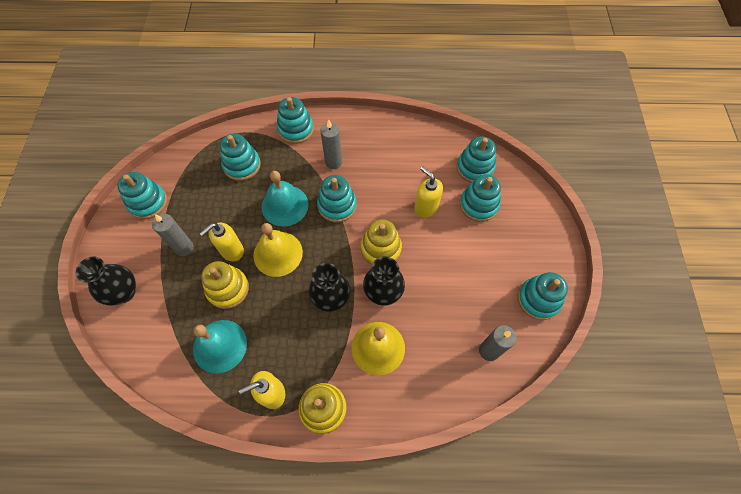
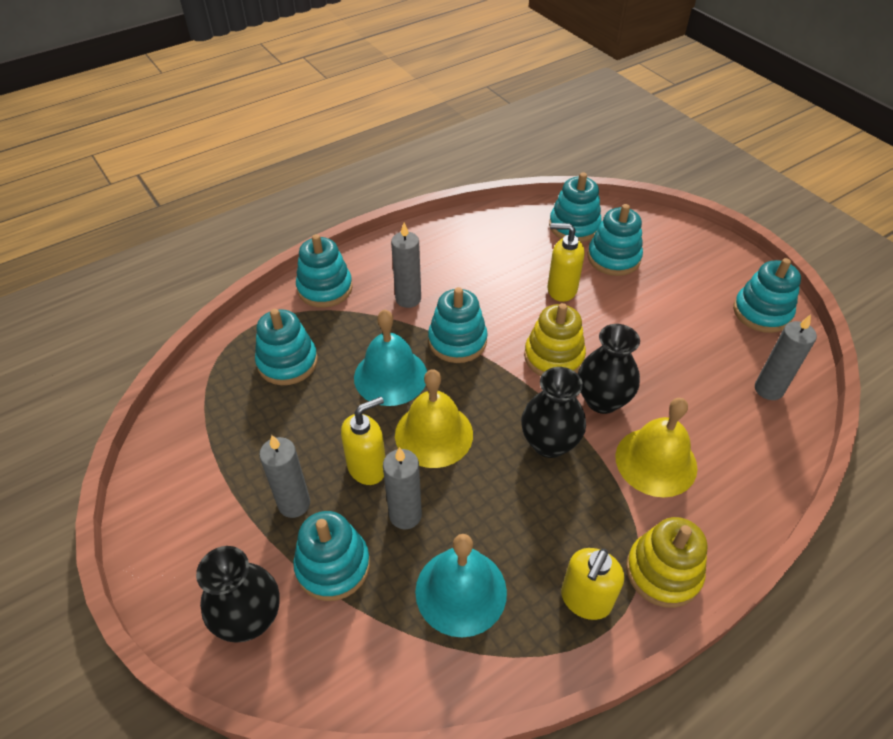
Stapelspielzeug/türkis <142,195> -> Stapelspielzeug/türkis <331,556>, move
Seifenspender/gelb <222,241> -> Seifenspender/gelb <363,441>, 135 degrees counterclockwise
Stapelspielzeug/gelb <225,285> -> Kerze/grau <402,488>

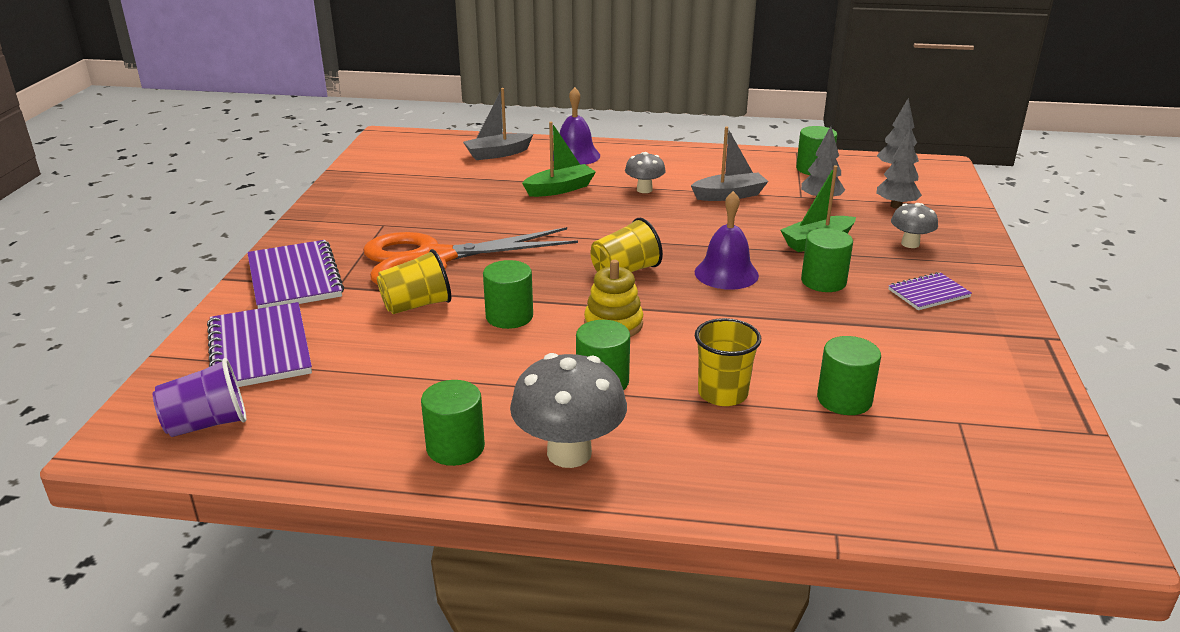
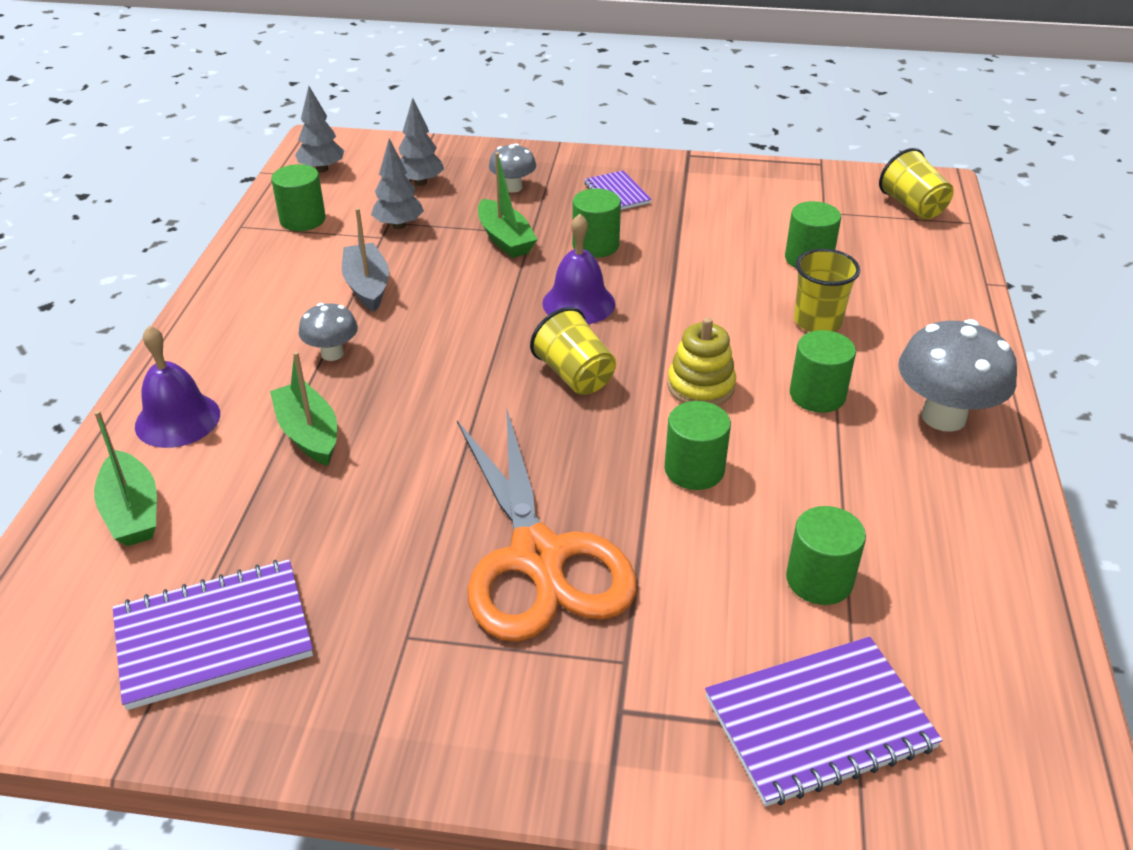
Becher/lila <199,397> -> none
Notizbuch/lila <295,274> -> Notizbuch/lila <213,634>, move
Becher/gelb <414,281> -> Becher/gelb <916,184>, move
Vollzylinder/grün <453,423> -> Vollzylinder/grün <826,555>, move
Boot/grau <498,124> -> Boot/grün <125,478>

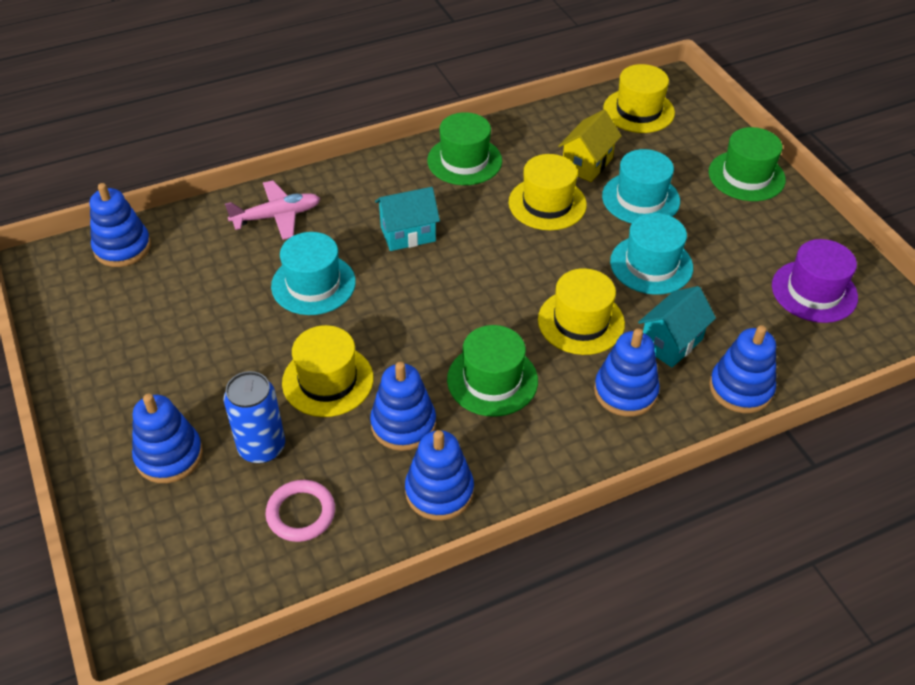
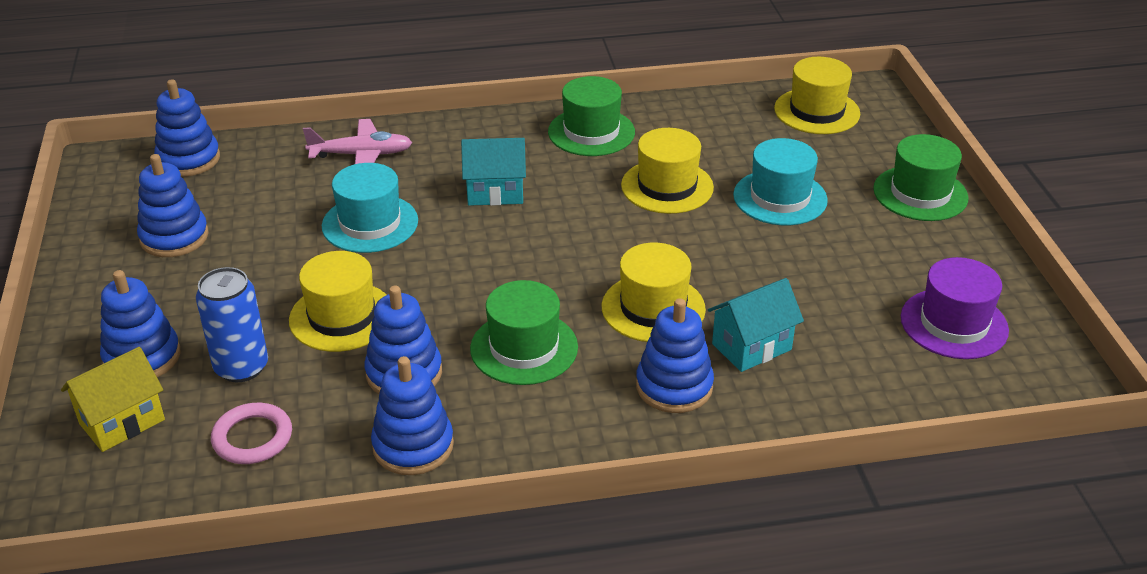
Haus/gelb <590,146> -> Haus/gelb <113,399>, move
Hut/türkis <651,254> -> none
Stapelspielzeug/blau <742,369> -> Stapelspielzeug/blau <173,205>, move

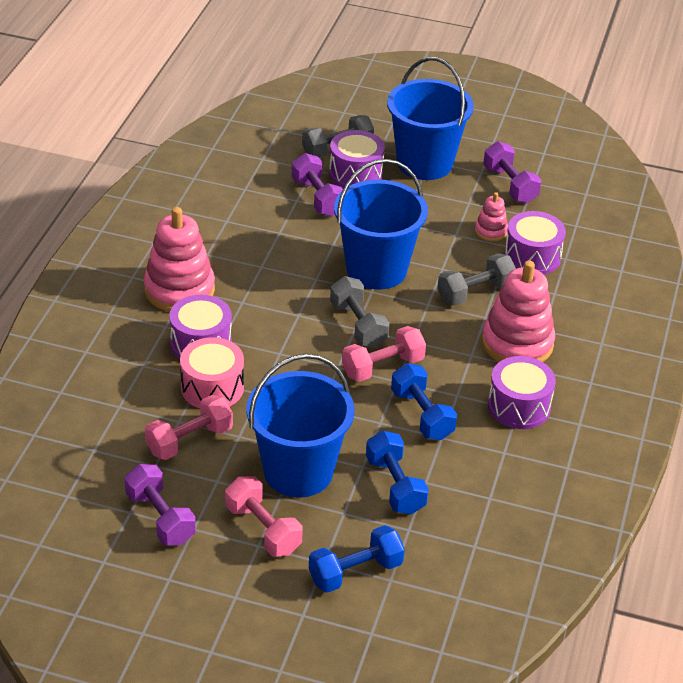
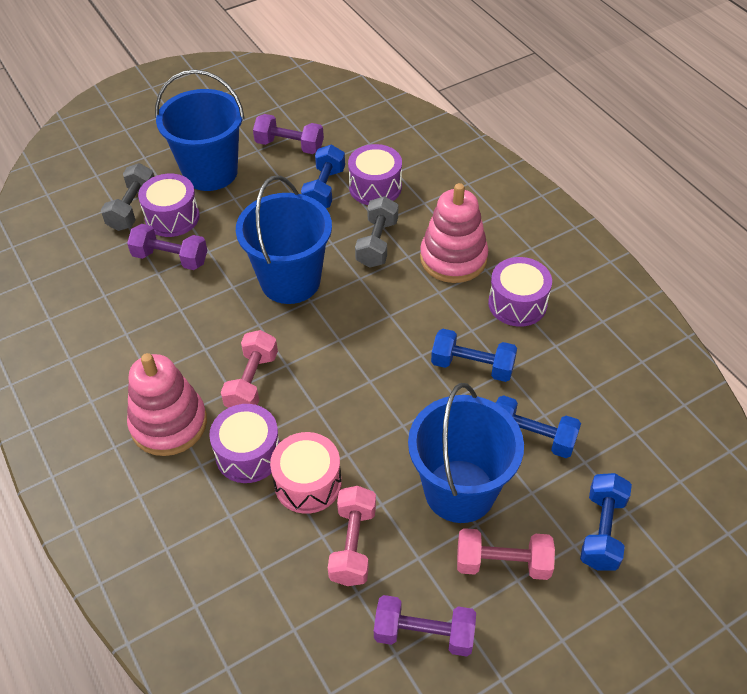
Hantel/grau <360,312> -> none
Hantel/rosa <384,354> -> Hantel/rosa <249,369>, move
Stapelspielzeug/rosa <491,217> -> Hantel/blau <323,176>

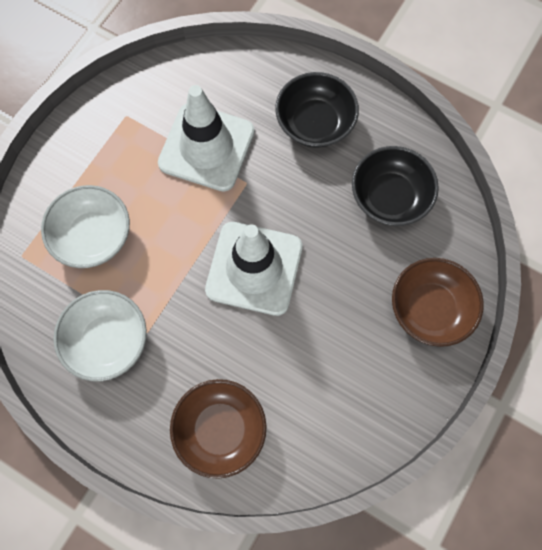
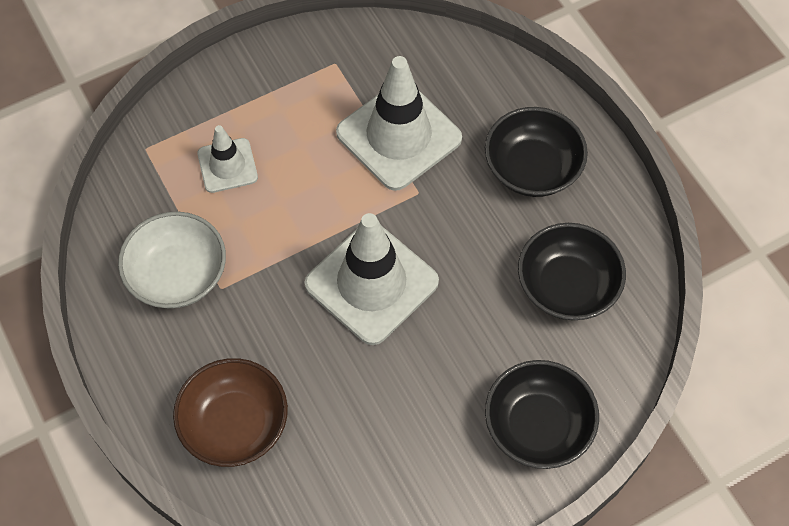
Schüssel/weiß <85,226> -> Leitkegel/weiß <227,159>
Schüssel/braun <438,302> -> Schüssel/schwarz <542,414>

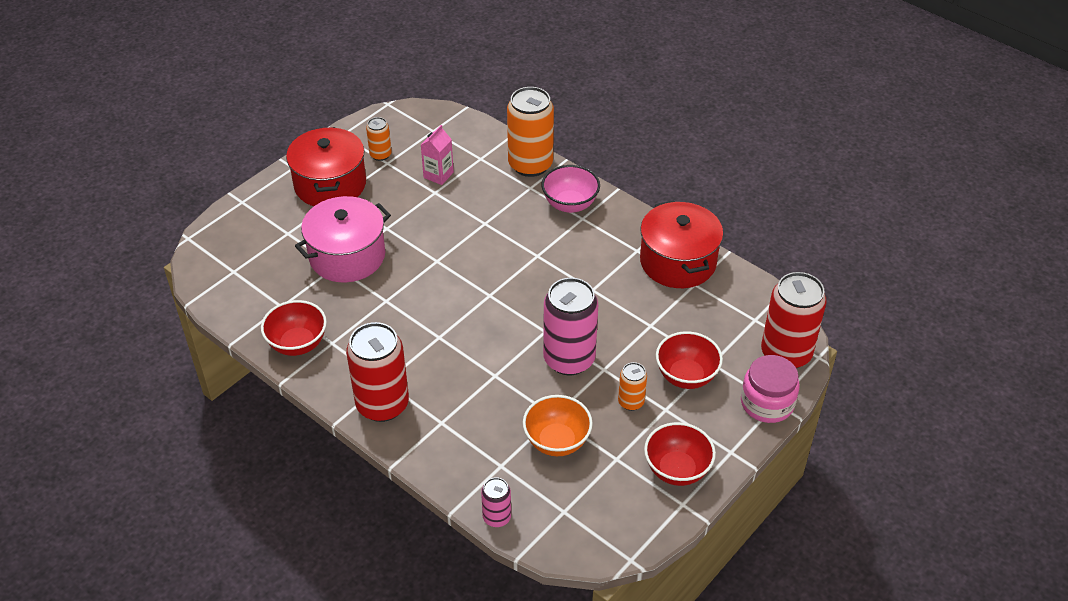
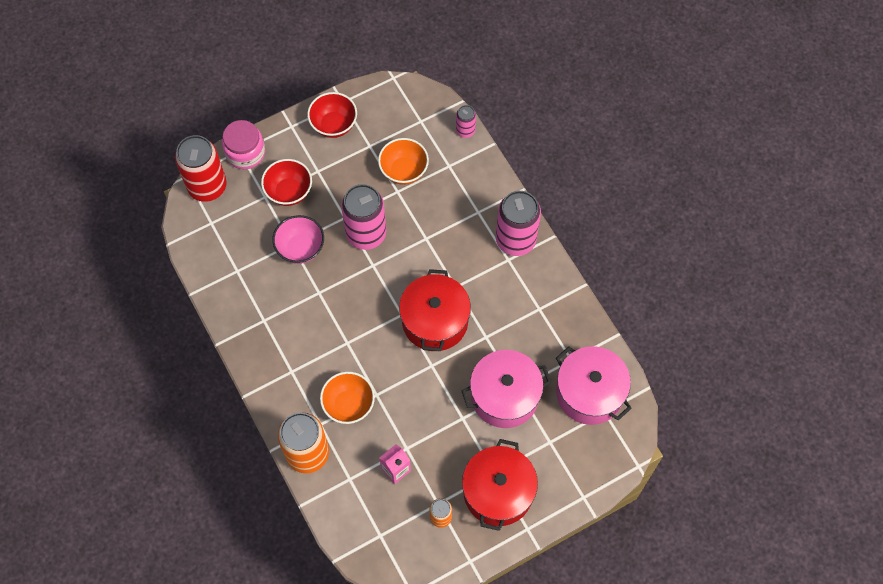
Schüssel/rot <294,328> -> none
Dose/rot <377,372> -> Dose/rosa <518,223>
Schüssel/rosa <571,189> -> Schüssel/rosa <298,239>, move
Dose/orange <632,386> -> none
Kochtopf/rot <681,244> -> Kochtopf/rot <435,310>, move
none -> Schüssel/orange <347,398>
none -> Kochtopf/rosa <594,385>

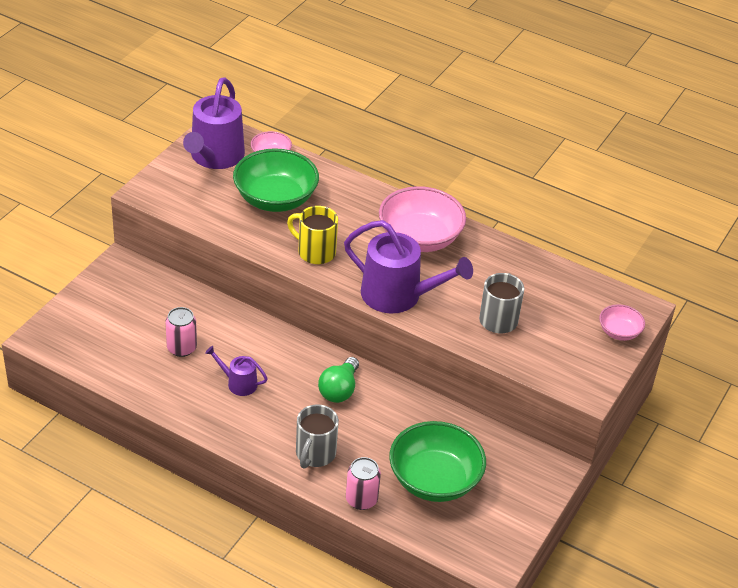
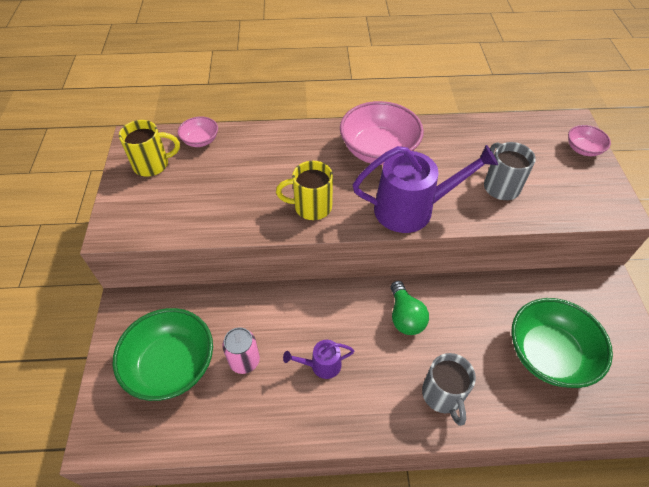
Gießkanne/lila <214,123> -> Tasse/gelb <149,148>
Schüssel/grün <276,180> -> Schüssel/grün <162,354>, move
Dose/rosa <363,483> -> none

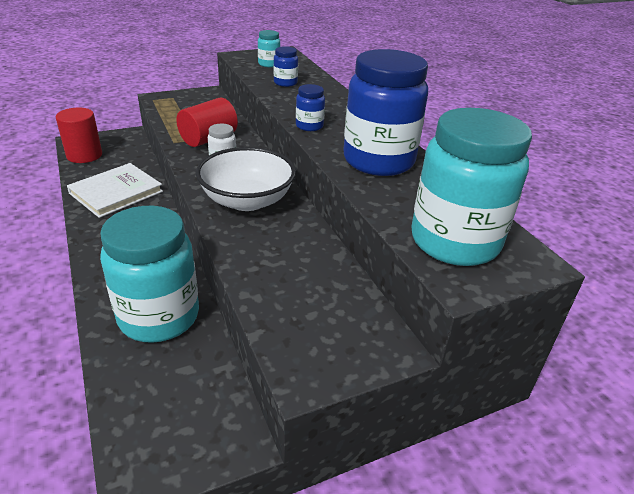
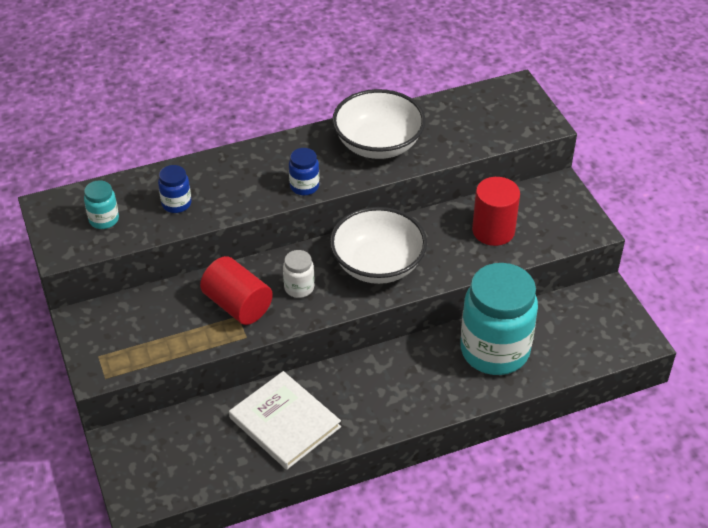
Vollzylinder/rot <79,135> -> Vollzylinder/rot <496,211>, move
Einmachglas/blau <385,112> -> Schüssel/weiß <379,124>
Einmachglas/türkis <471,187> -> none

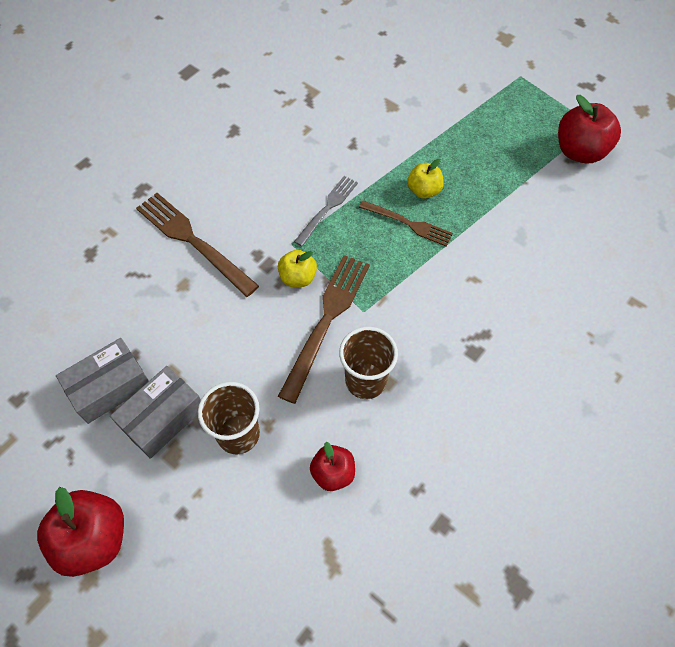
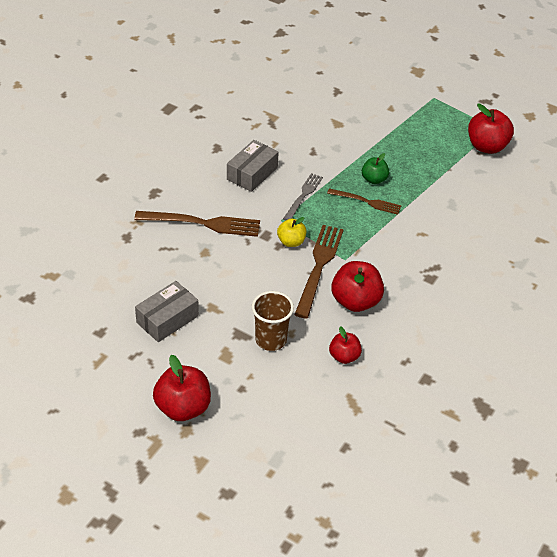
Schachtel/grau <155,412> -> Schachtel/grau <253,166>, move
Gabel/braun <197,245> -> Gabel/braun <197,224>, 150 degrees clockwise
Becher/braun <368,363> -> Apfel/rot <357,286>
Apfel/gelb <425,179> -> Apfel/grün <375,168>

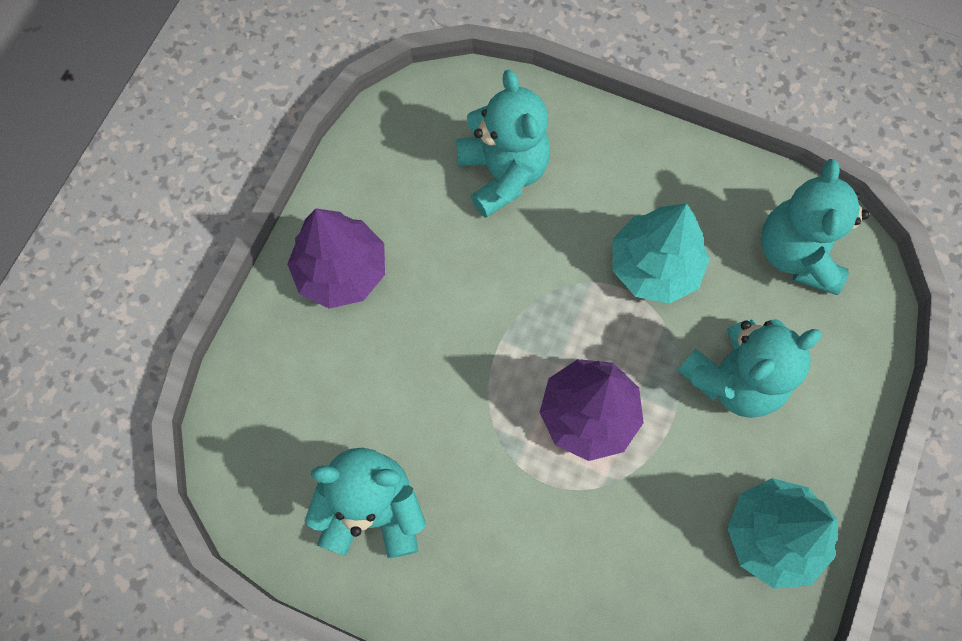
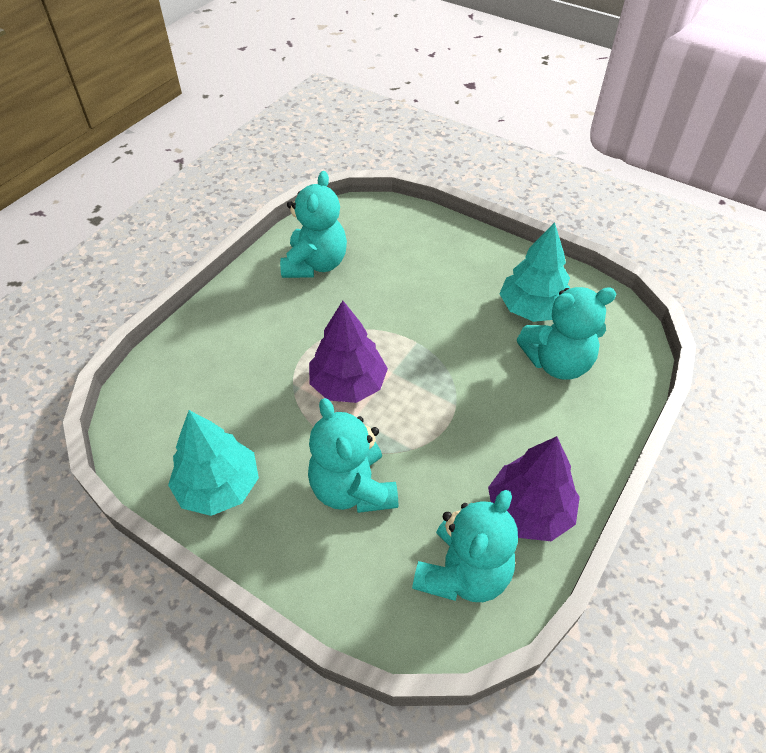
Baum/lila <336,259> -> Baum/lila <534,488>, move
Baum/türkis <661,253> -> Baum/türkis <534,272>, move
Teddybär/türkis <815,227> -> Teddybär/türkis <465,546>, 105 degrees clockwise

